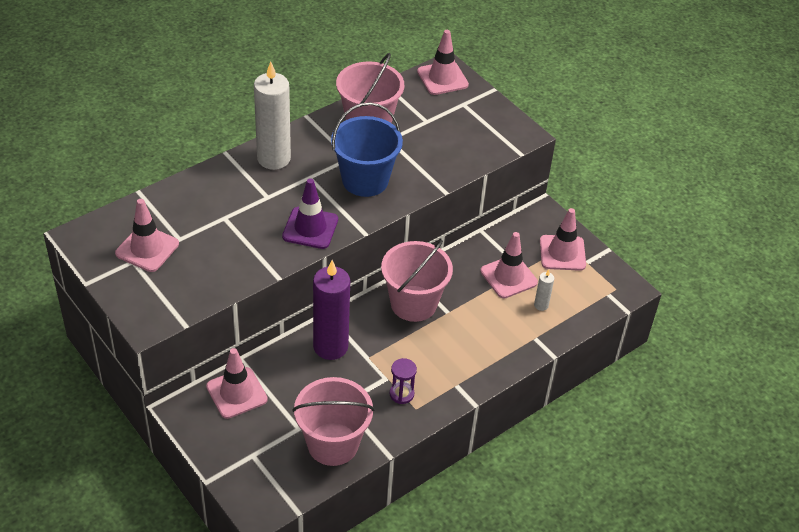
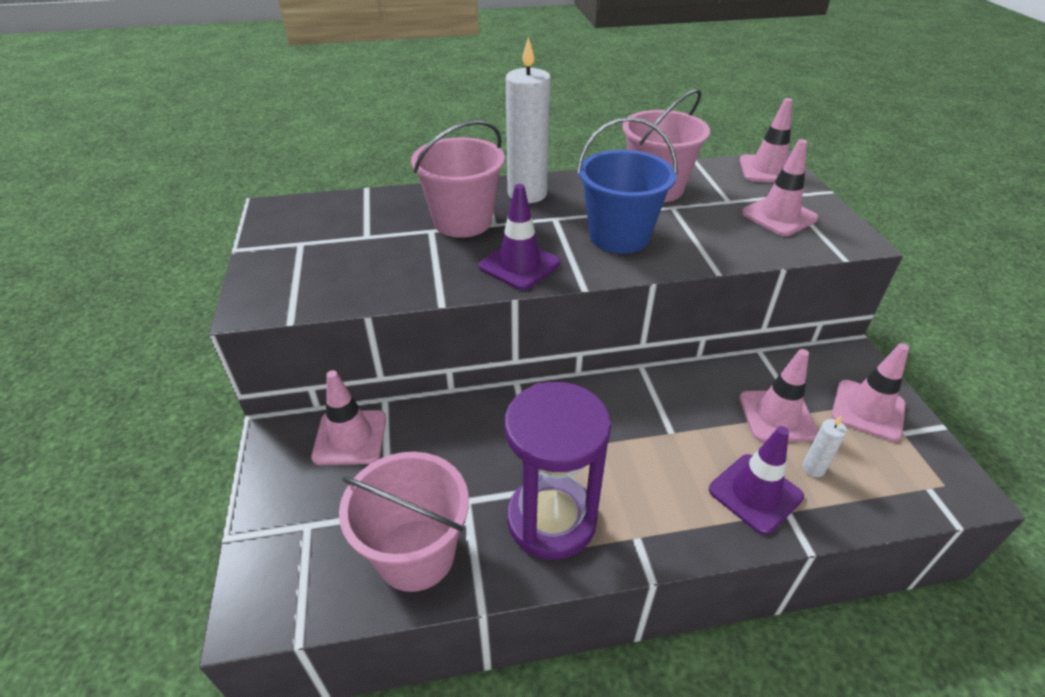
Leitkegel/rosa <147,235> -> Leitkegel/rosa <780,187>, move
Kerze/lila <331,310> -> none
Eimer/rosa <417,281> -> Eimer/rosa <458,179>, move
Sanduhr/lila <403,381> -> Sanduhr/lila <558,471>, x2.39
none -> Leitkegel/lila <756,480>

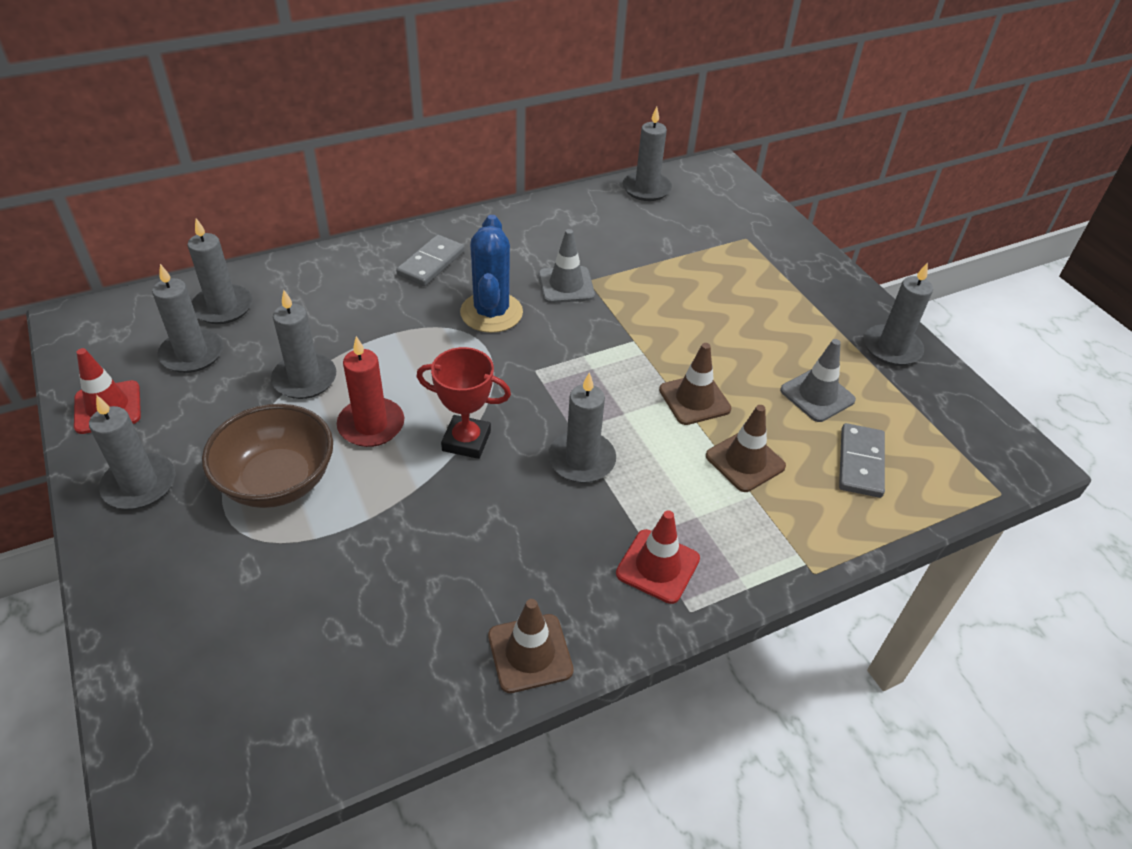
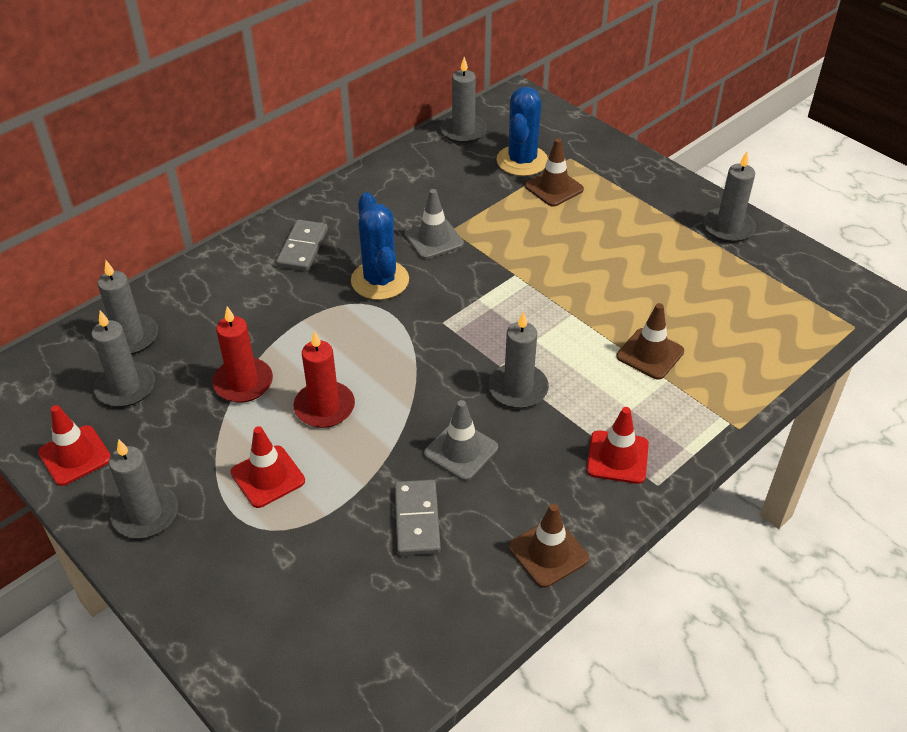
Schüssel/braun <267,456> -> Leitkegel/rot <268,467>
Kerze/grau <303,344> -> Kerze/rot <242,354>
Pokal/rot <463,403> -> none
Leitkegel/braun <695,384> -> Leitkegel/braun <554,172>, move
Leitkegel/grau <818,380> -> Leitkegel/grau <461,440>, move
Dominostein/grau <862,460> -> Dominostein/grau <417,518>, move
none -> Kaktus/blau <522,131>

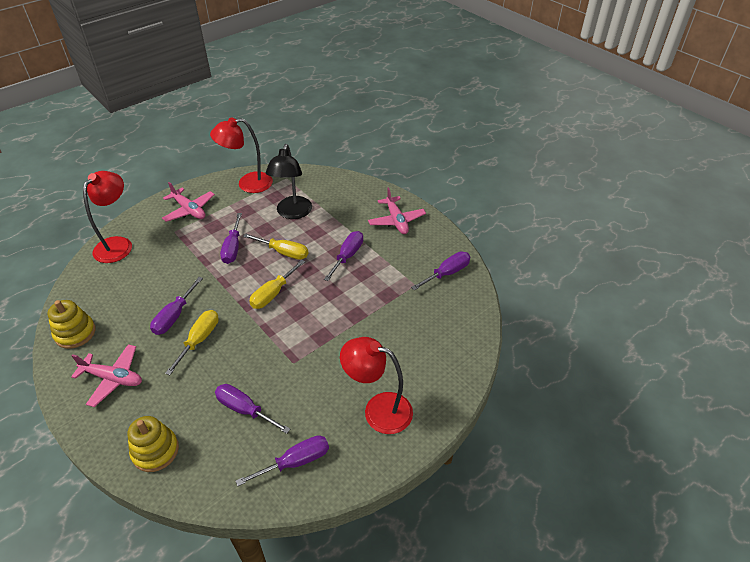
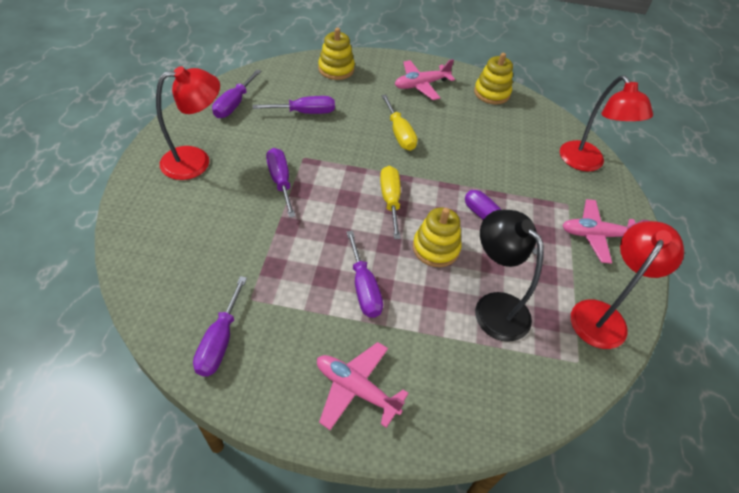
Schraubenzieher/lila <176,306> -> Schraubenzieher/lila <280,183>, move
Schraubenzieher/gelb <275,246> -> Stapelspielzeug/gelb <437,237>

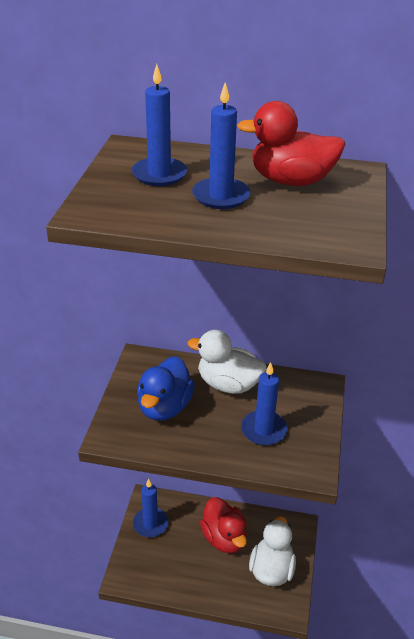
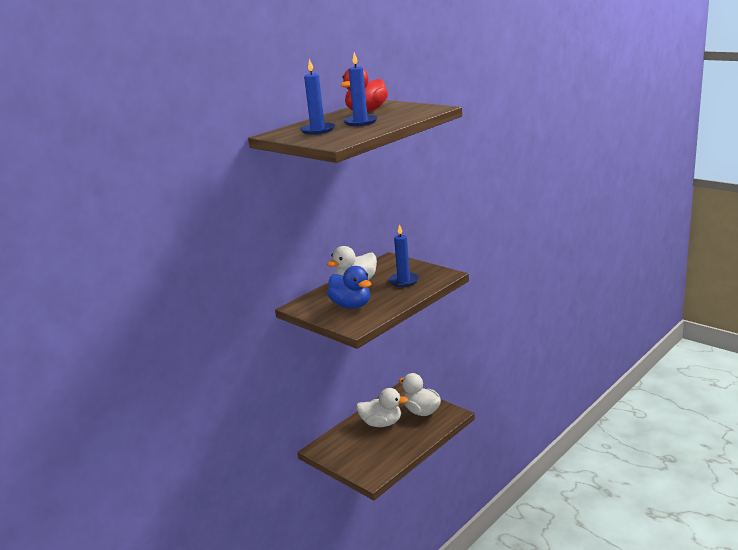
Kerze/blau <151,508> -> none
Ente/rot <223,525> -> Ente/weiß <382,407>

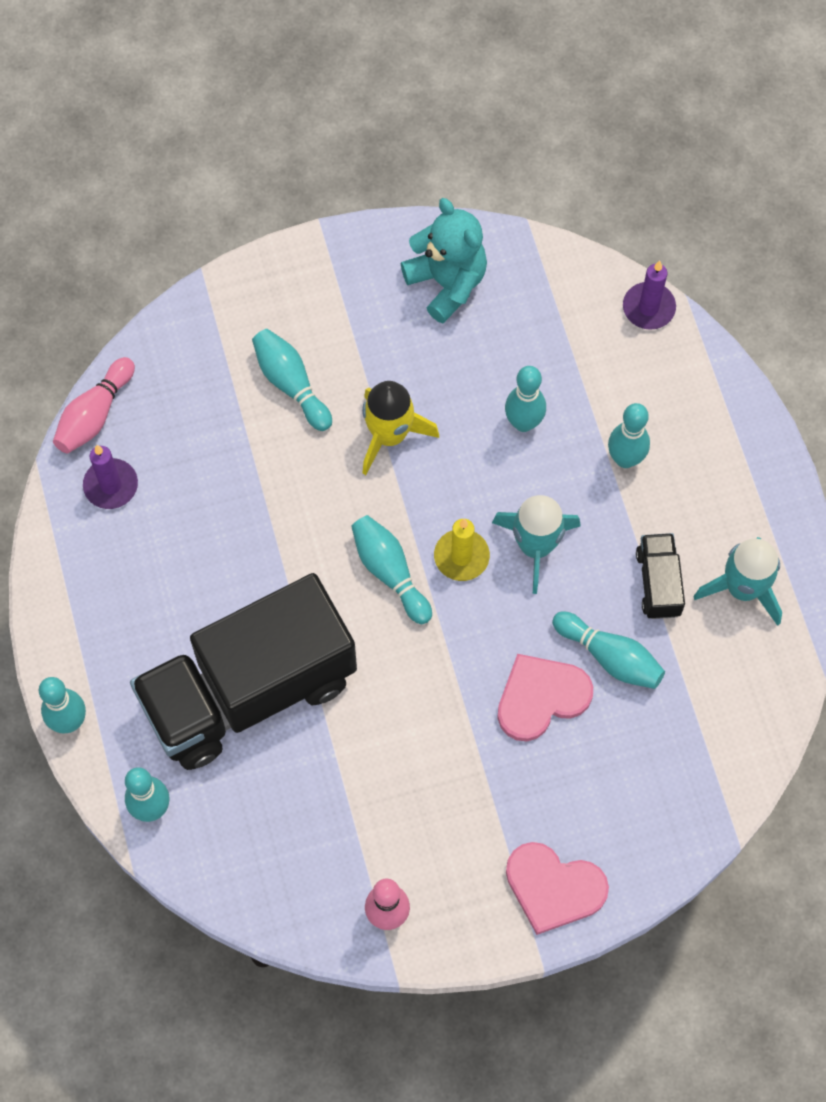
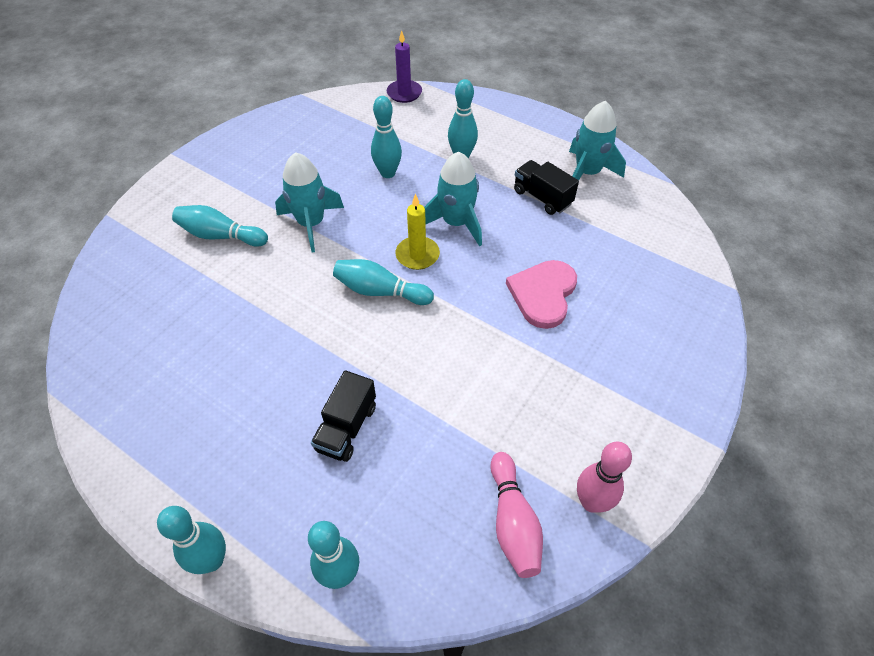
Bowlingkegel/rosa <94,405> -> Bowlingkegel/rosa <516,515>, move
Kerze/lila <110,477> -> none
Lastwagen/schwarz <243,671> -> Lastwagen/schwarz <343,416>, x0.40
Rakete/gelb <400,428> -> Rakete/türkis <309,202>
Teddybär/türkis <444,260> -> none
Herz/rosa <557,888> -> none
Bowlingkegel/türkis <608,650> -> none

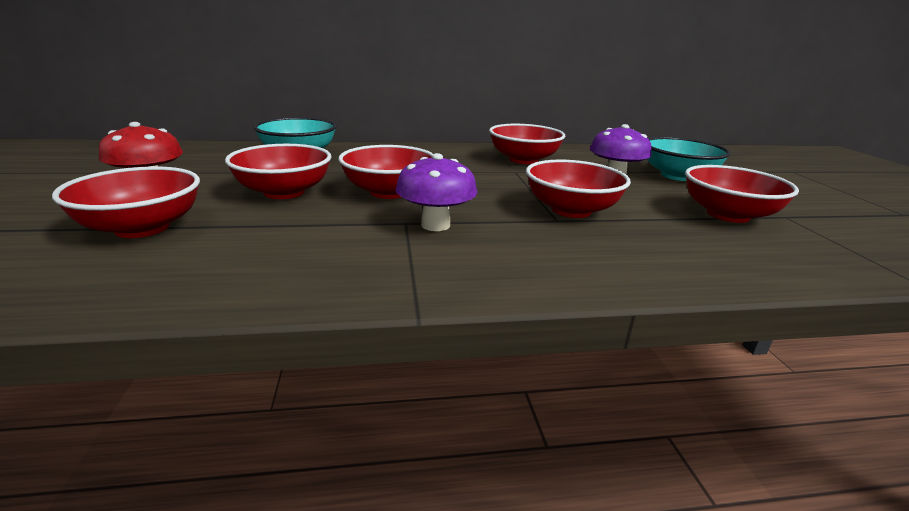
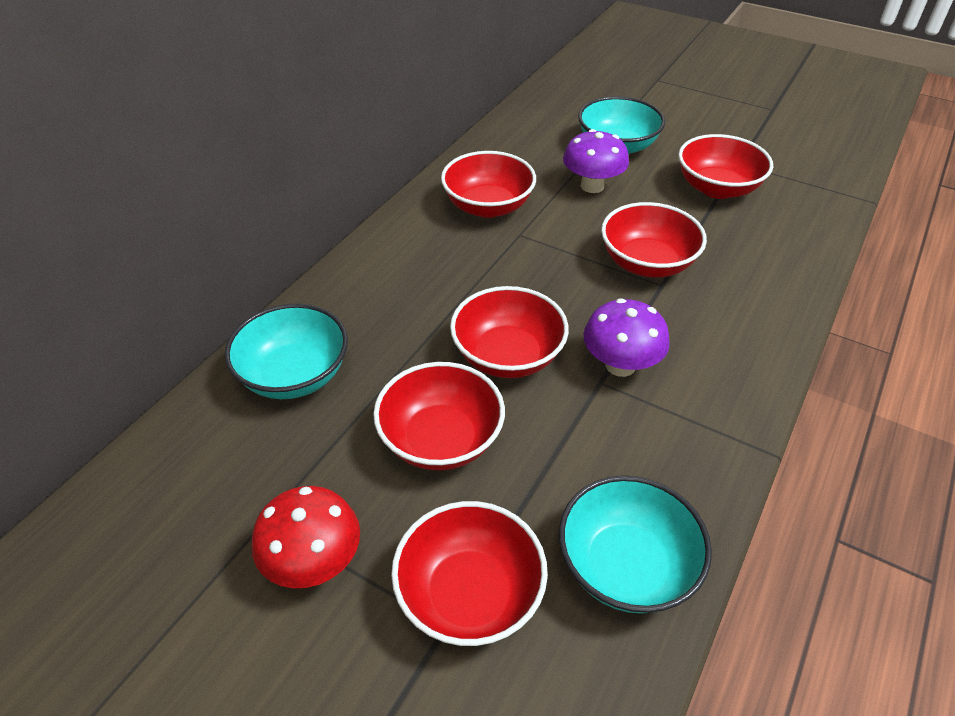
none -> Schüssel/türkis <635,544>

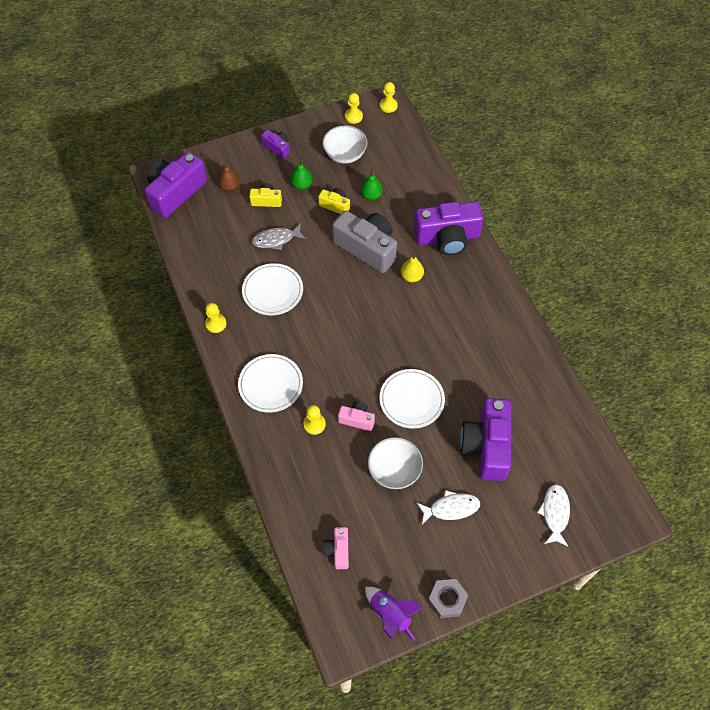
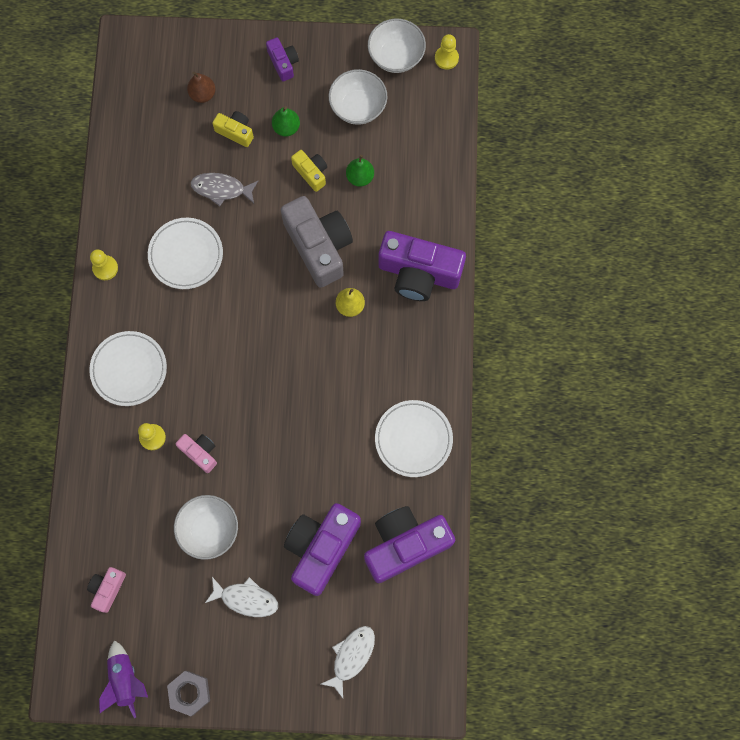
Kamera/lila <176,185> -> Kamera/lila <409,544>, move
Bauer/gelb <354,108> -> Schüssel/weiß <397,46>
Teller/weiß <412,399> -> Teller/weiß <414,438>, move

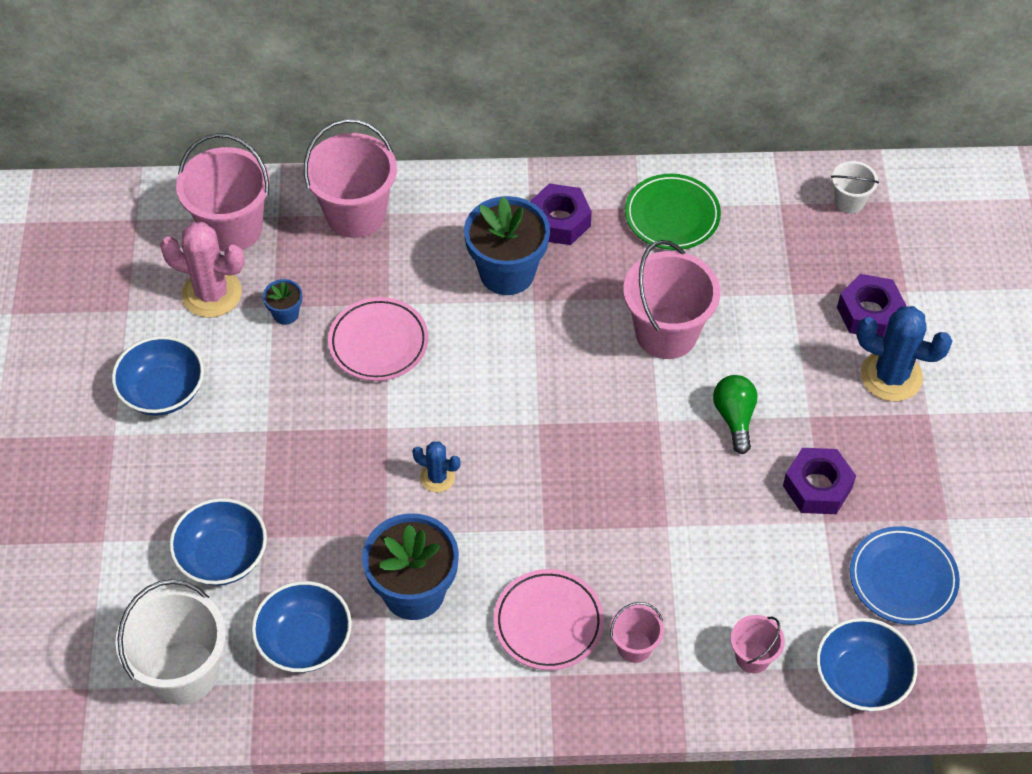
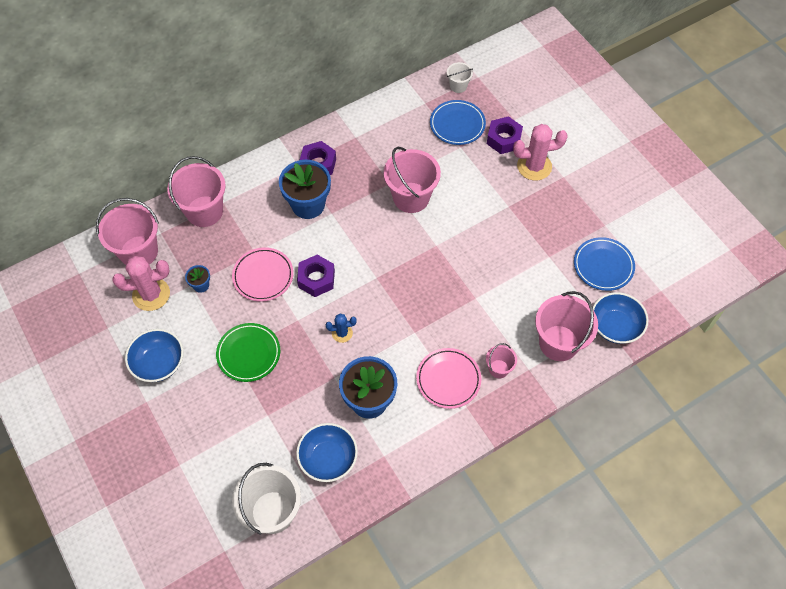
Schüssel/blau <218,542> -> none
Teller/grün <673,212> -> Teller/grün <248,352>, move
Glühbirne/grün <735,414> -> none
Eimer/rosa <758,644> -> Eimer/rosa <566,326>, x1.98
Sechskantmutter/lila <819,481> -> Sechskantmutter/lila <316,276>, move
Kaktus/blau <904,353> -> Kaktus/rosa <540,152>
none -> Teller/blau <458,122>

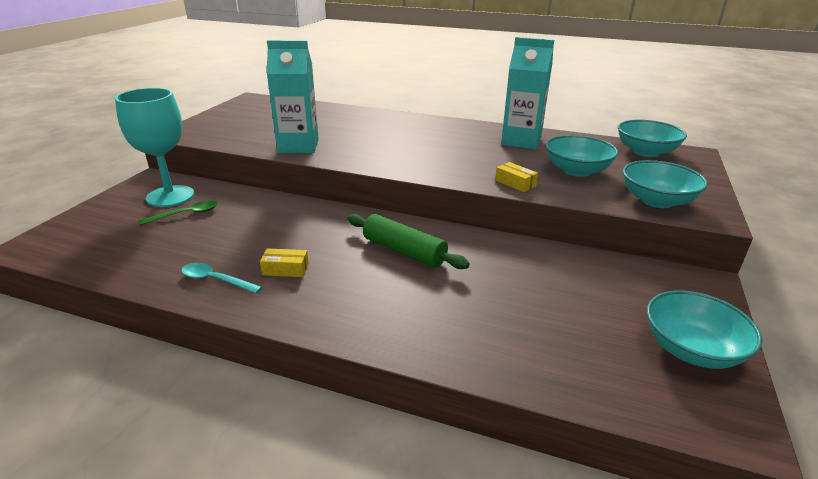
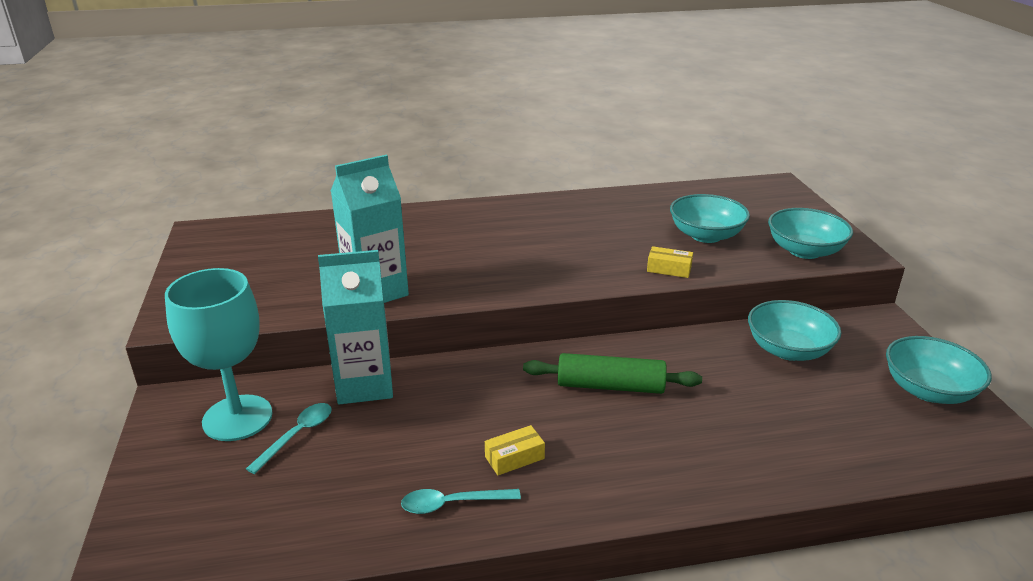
Löffel/grün <178,213> -> Löffel/türkis <289,438>
Getränkekarton/türkis <527,93> -> Getränkekarton/türkis <355,327>, move
Schüssel/türkis <652,138> -> Schüssel/türkis <794,330>, move

